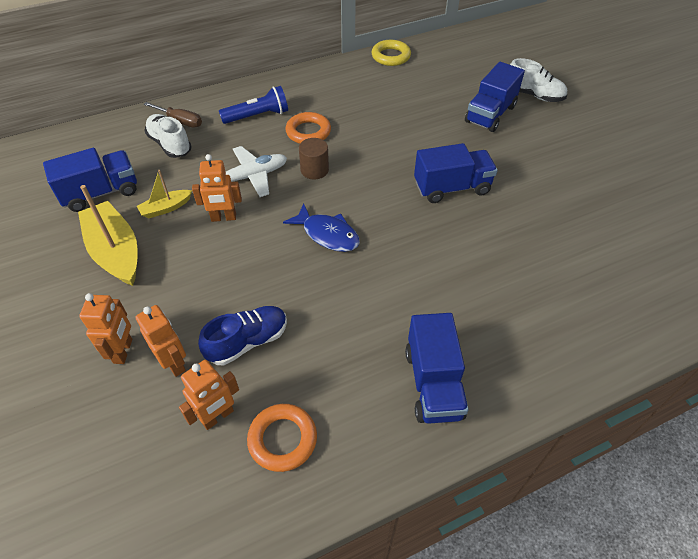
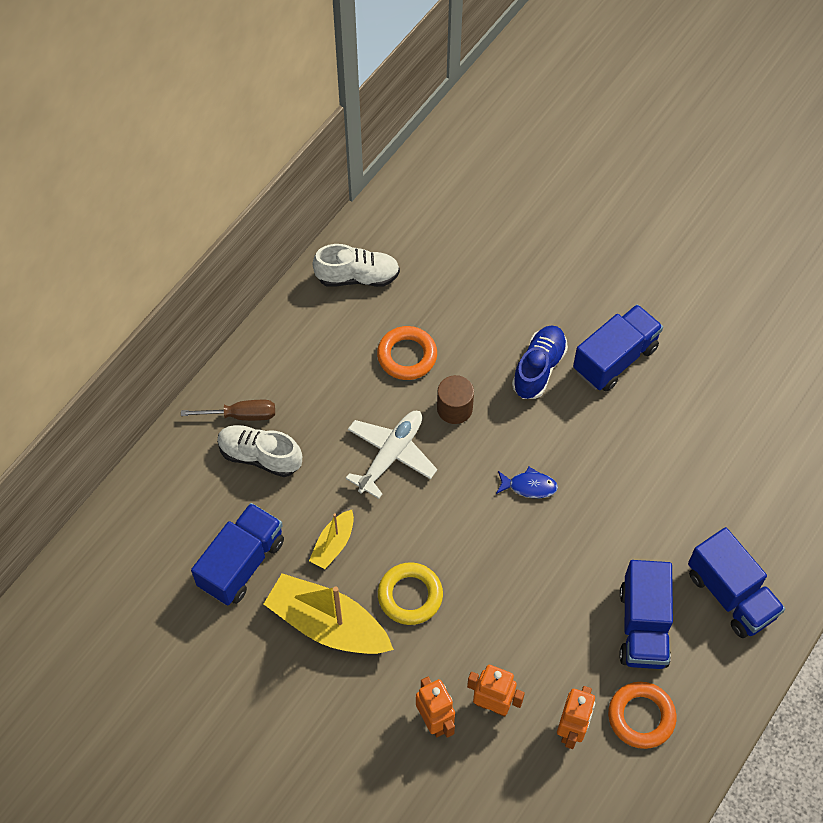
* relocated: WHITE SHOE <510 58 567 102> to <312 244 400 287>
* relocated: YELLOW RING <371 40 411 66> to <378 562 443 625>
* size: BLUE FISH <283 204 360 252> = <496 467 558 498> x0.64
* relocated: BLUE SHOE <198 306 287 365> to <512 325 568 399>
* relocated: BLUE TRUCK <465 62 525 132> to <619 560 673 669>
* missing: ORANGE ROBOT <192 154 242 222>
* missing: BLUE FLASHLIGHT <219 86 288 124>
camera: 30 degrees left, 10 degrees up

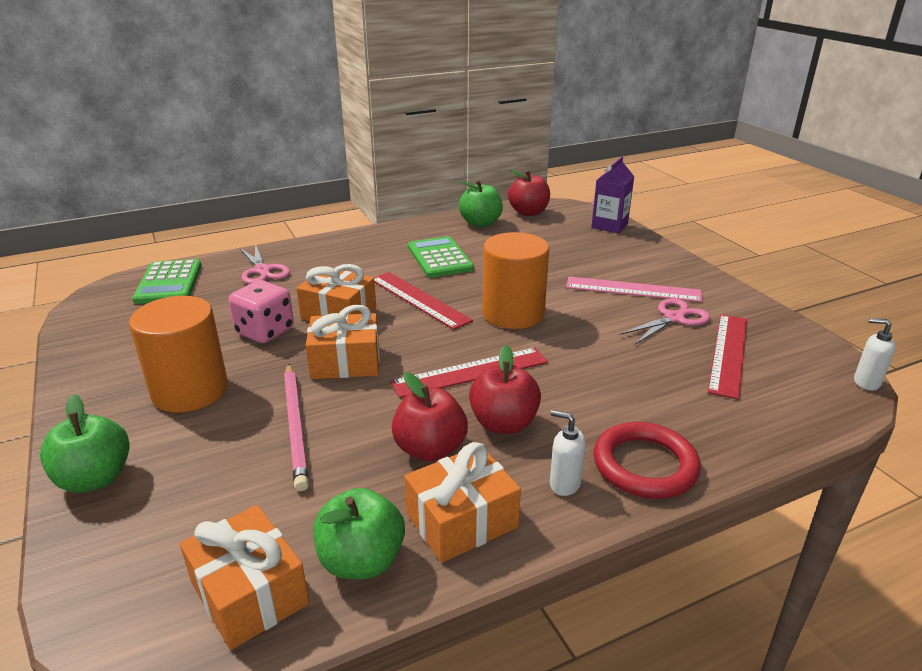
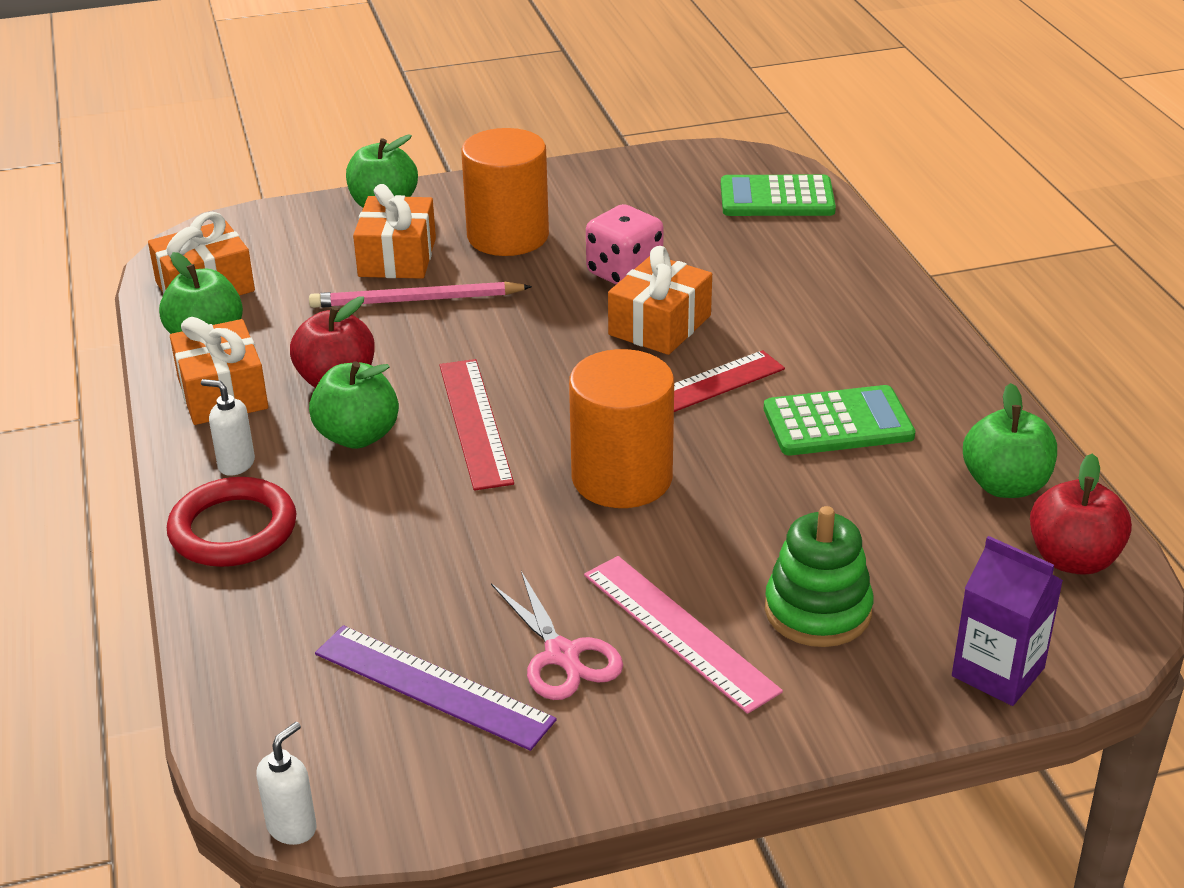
* spun: WHITE SOAP DISPENSER <550 410 586 496> = <201 379 255 476> 105 degrees counterclockwise
* colour: RED APPLE <469 345 541 434> to GREEN APPLE <309 361 399 449>
* colour: RED RULER <708 314 747 400> to PURPLE RULER <315 625 557 751>
* relocated: ORANGE GIFT <306 305 380 379> to <353 184 436 279>
* spun: PINK RULER <566 276 702 302> = <584 556 783 714> 60 degrees counterclockwise
* appeared: GREEN STACKING TOY <765 506 873 647>
* missing: PINK SCISSORS <239 244 290 284>
camera: 100 degrees right, 5 degrees up

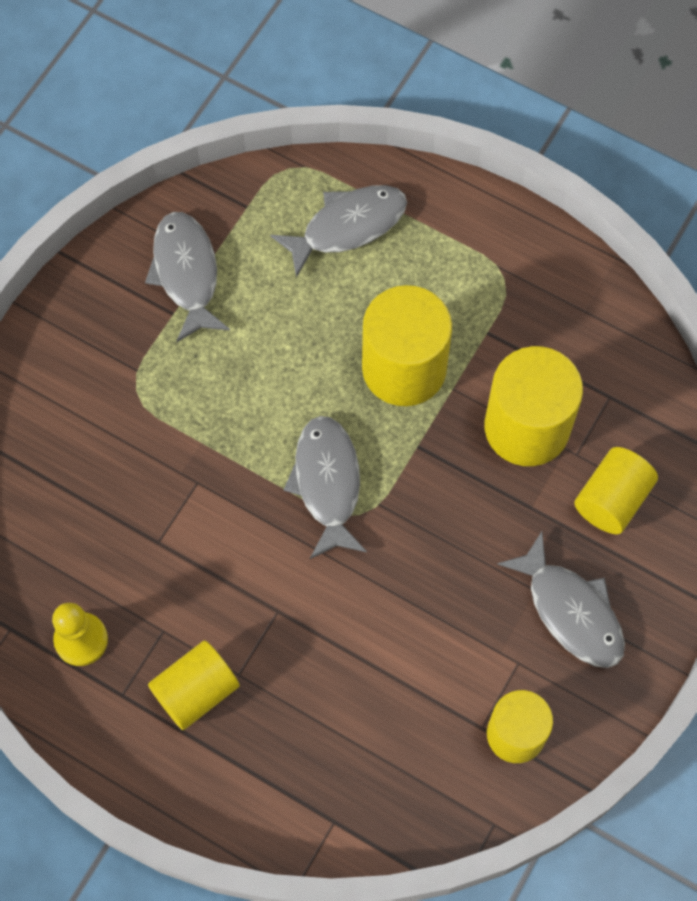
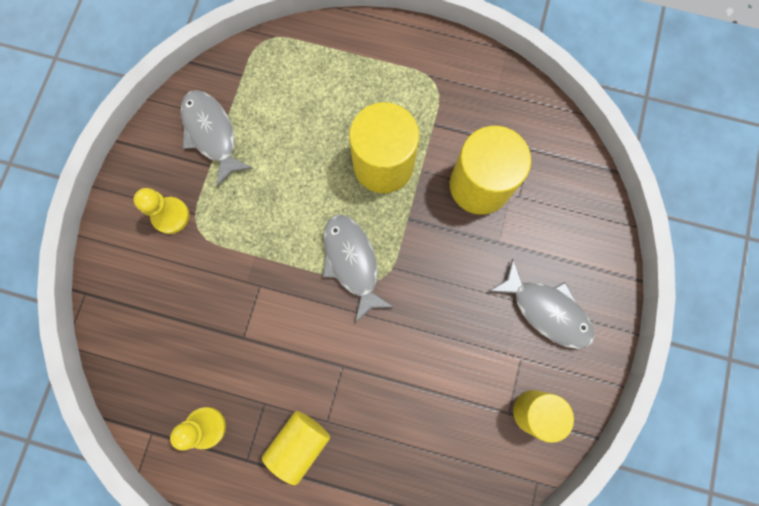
* appeared: YELLOW PAWN <134 188 189 234>
* missing: GREY FISH <270 185 407 278>
* missing: YELLOW CYLINDER <574 447 658 534>
camera: 15 degrees left, 10 degrees up

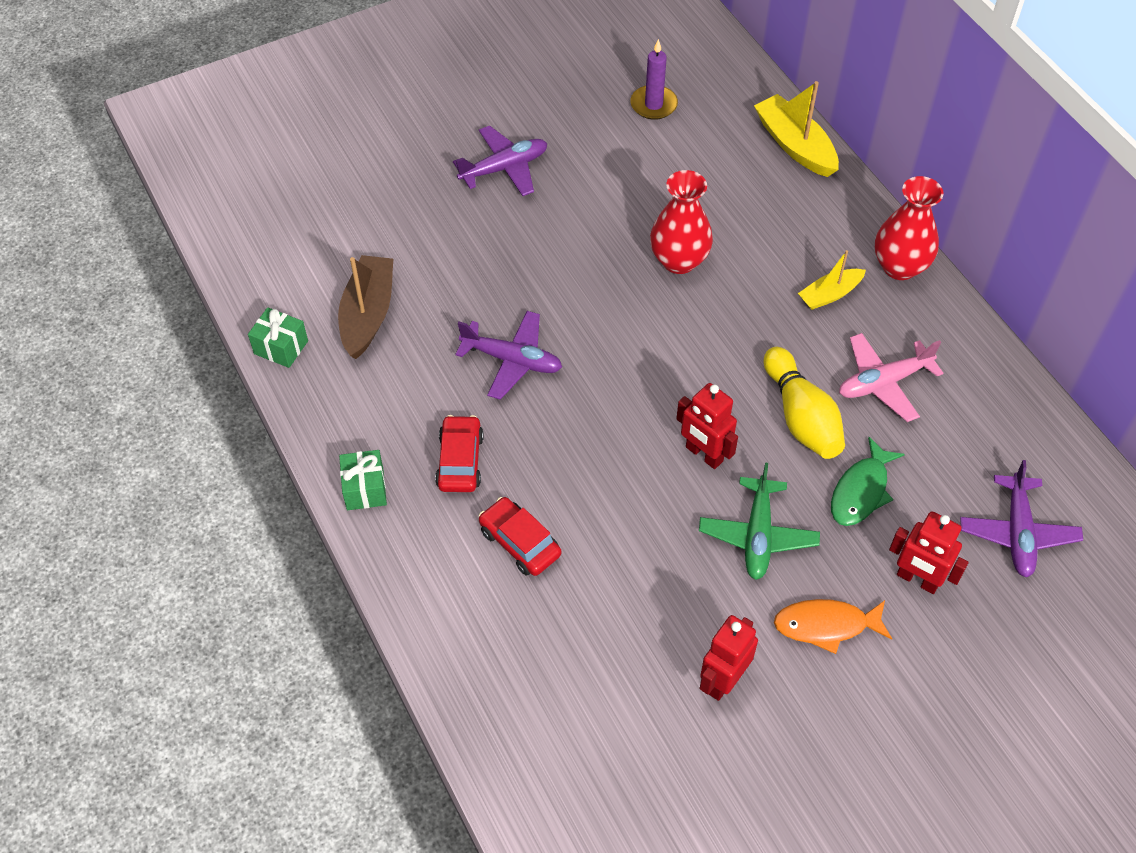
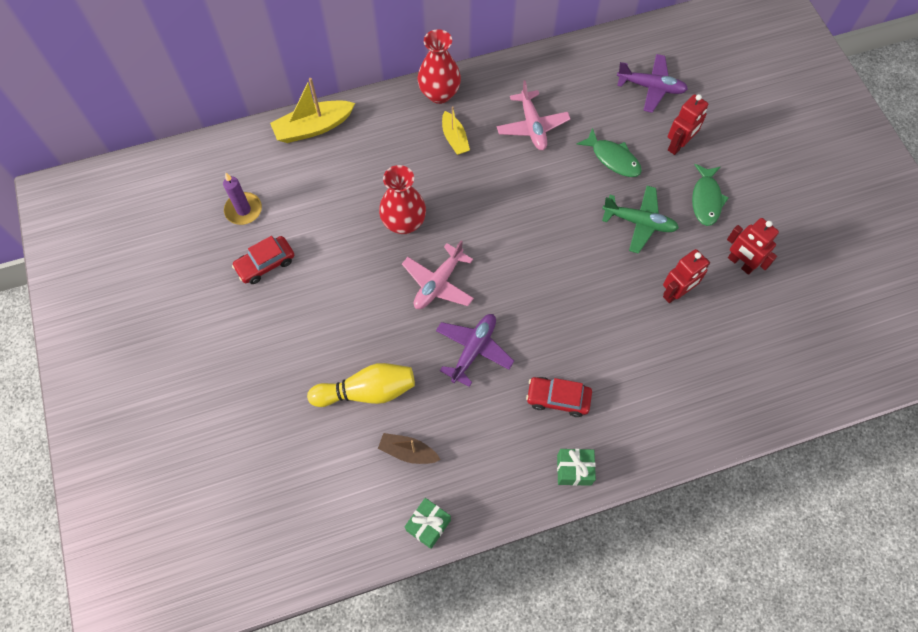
* relocated: RED CAR <479 497 561 576> to <232 236 294 284>
* relocated: YELLOW BOWLING PIN <764 347 845 459> to <307 363 415 407>
* size: BROWN BOAT <338 255 393 359> = <378 433 440 464> x0.62
* appeared: PINK PLANE <402 240 474 309>
* relocated: RED ROBOT <676 383 738 469> to <663 249 710 303>
* colour: ORANGE FISH <774 599 892 654> to GREEN FISH <692 164 729 226>
* missing: PURPLE PLANE <453 126 547 196>
camera: 80 degrees left, 10 degrees up

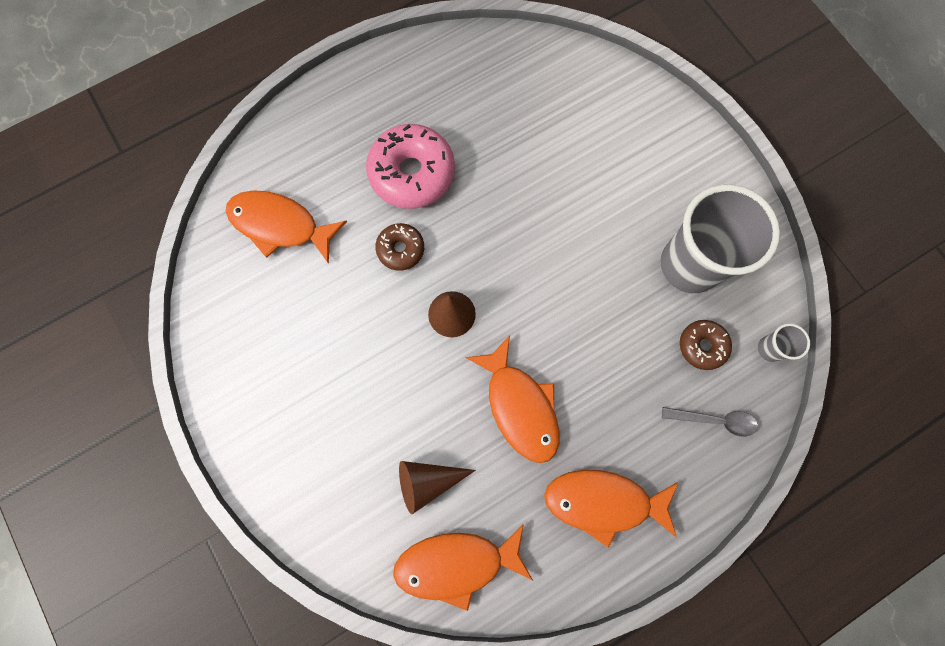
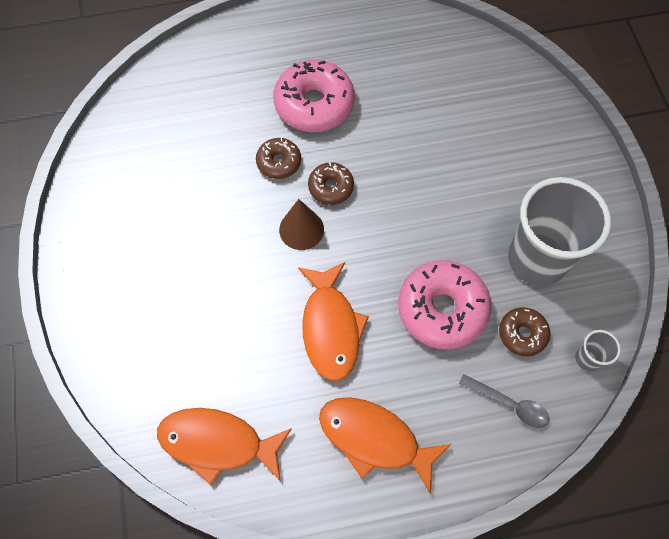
* appeared: BROWN DONUT <308 162 354 205>
* appeared: PINK DONUT <398 260 491 350>
* missing: ORANGE FISH <226 190 347 264>
* missing: BROWN CONE <399 461 476 514>
camera: 20 degrees right, 10 degrees down

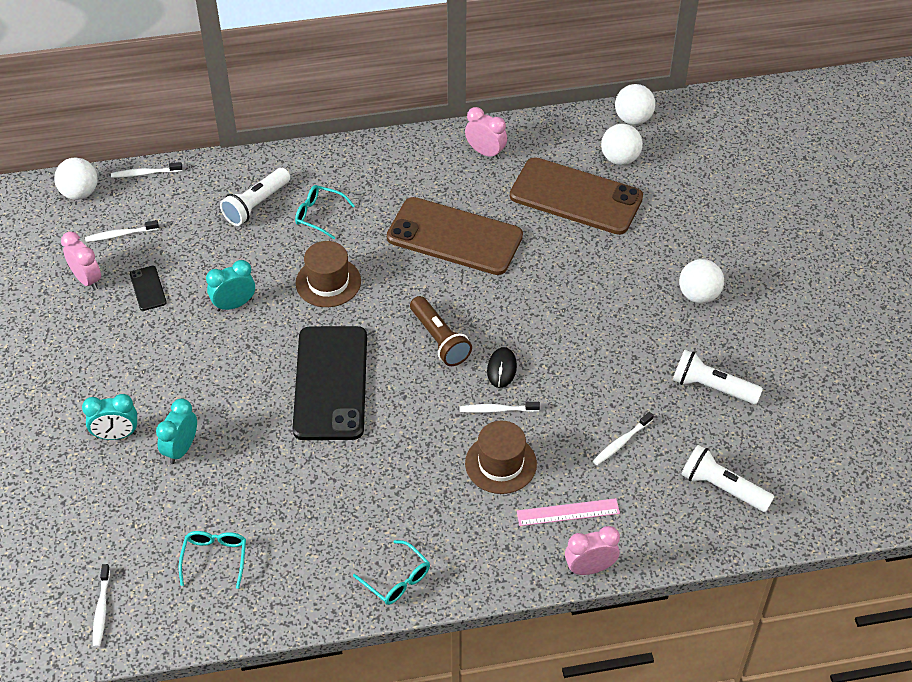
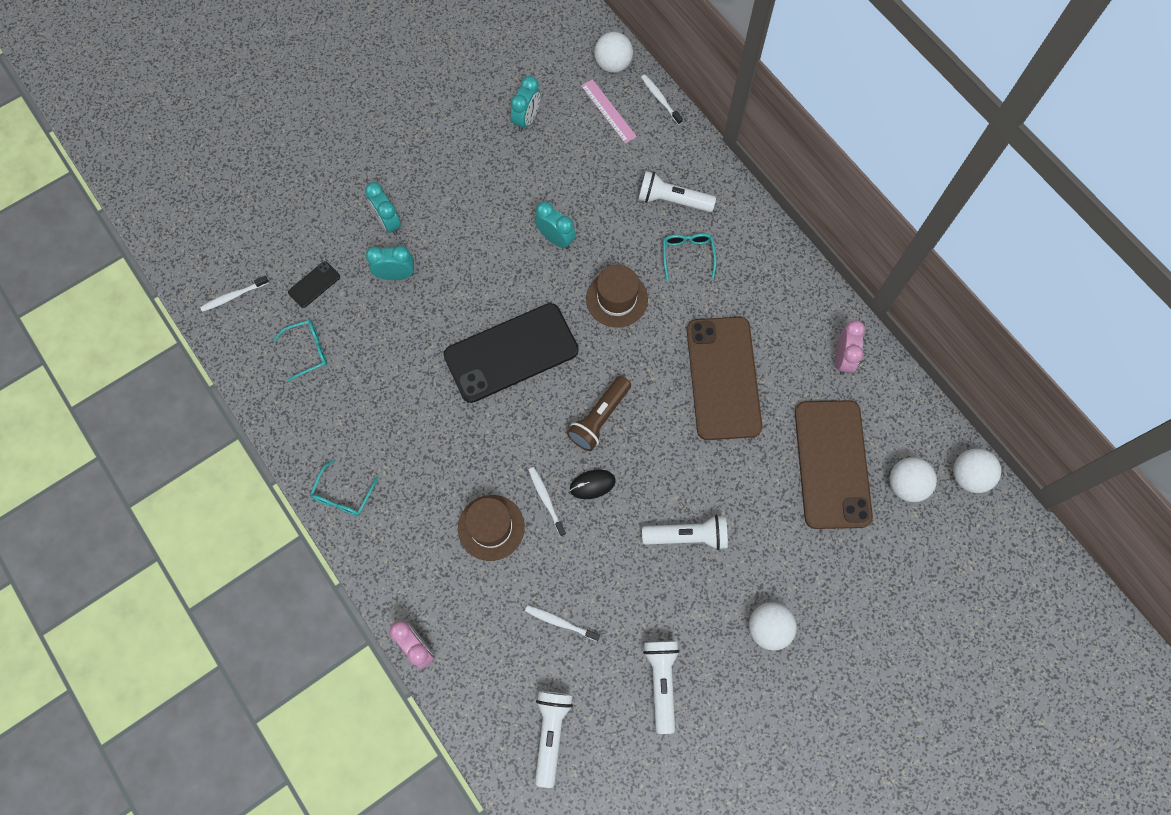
* relocated: BLACK PHONE <130 266 167 311> to <288 261 340 308>
* colour: PINK CLOCK <61 232 101 290> to TURQUOISE CLOCK <510 76 541 132>
* relocated: PINK RULER <517 498 620 526> to <581 79 637 144>
* appeared: WHITE FLASHLIGHT <642 515 728 550>
* missing: WHITE TOOTHBRUSH <85 220 159 242>
camera: 65 degrees right, 20 degrees up

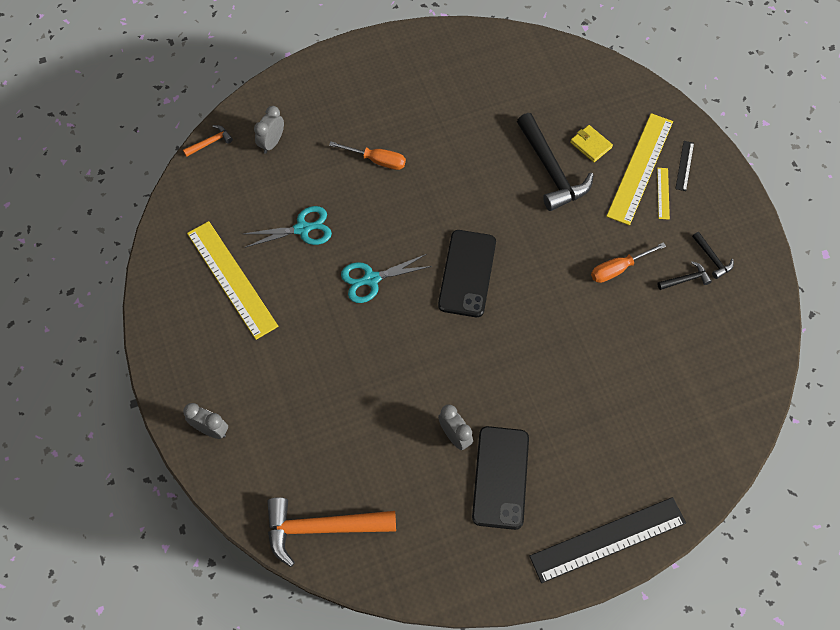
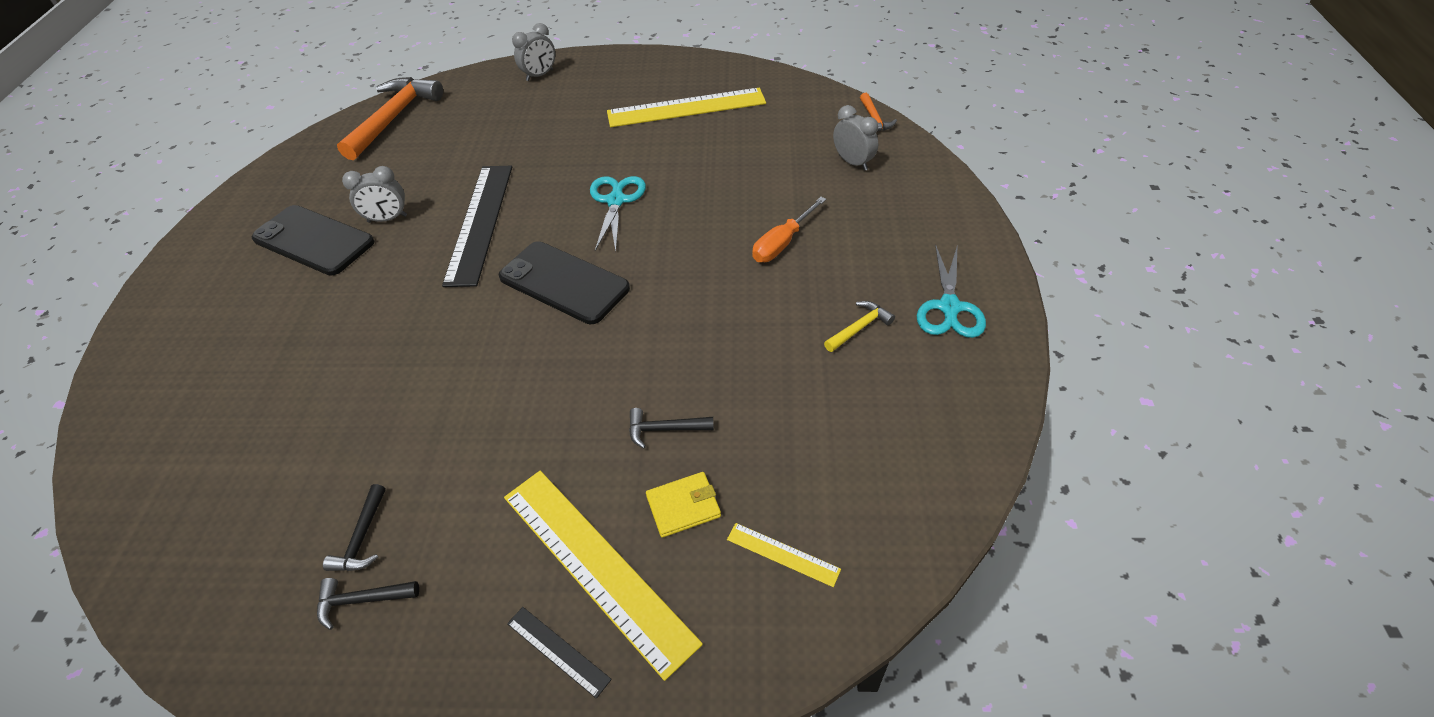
* relocated: BLACK RULER <529 497 686 583> to <442 166 512 287>
* size: BLACK HAMMER <517 113 594 211> = <629 408 714 449> x0.46
* relocated: YELLOW RULER <657 168 670 220> to <727 523 841 587>
* appeared: YELLOW HAMMER <824 301 895 352>
* relocated: TURQUOISE SCISSORS <243 206 332 248> to <917 244 986 338>
* missing: ORANGE SCREWDRIVER <591 242 666 283>
camera: 115 degrees right, 15 degrees down

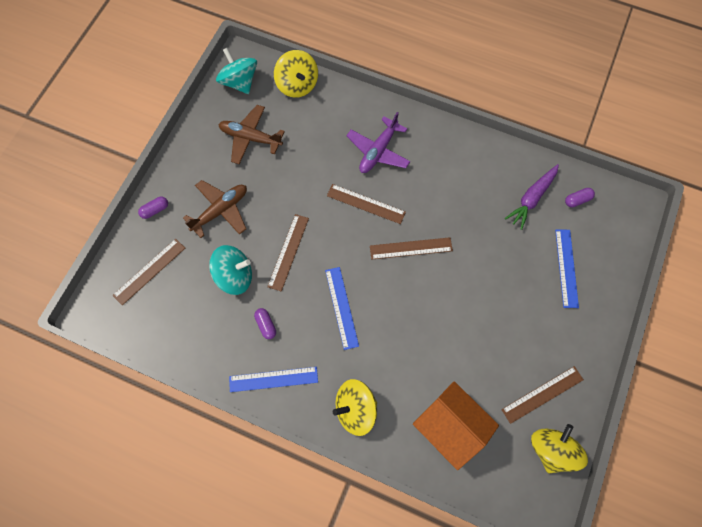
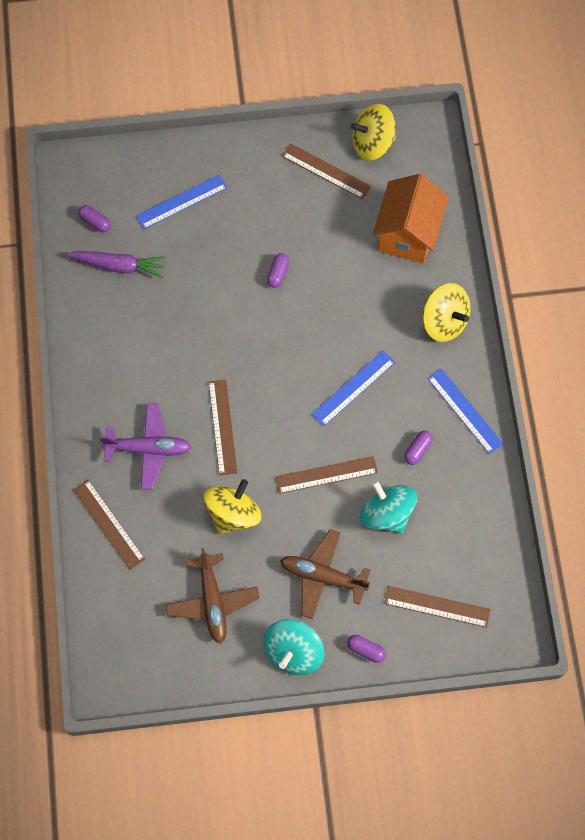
* relocated: BROWN RULER <370 237 453 259> to <73 479 145 570>
* relocated: YELLOW SPINNING TOP <274 50 318 98> to <203 479 261 534>
* relocated: TURQUOISE SPINNING TOP <216 48 257 94> to <263 619 324 675>
* appeared: PURPLE CAPSULE <267 253 289 288>
camera: 120 degrees left, 0 degrees up

